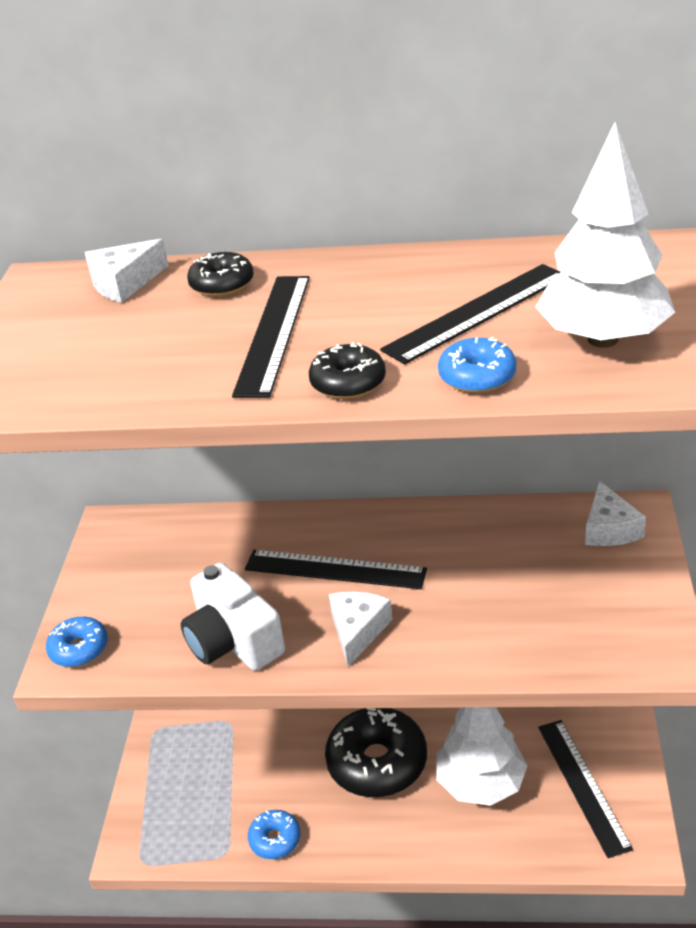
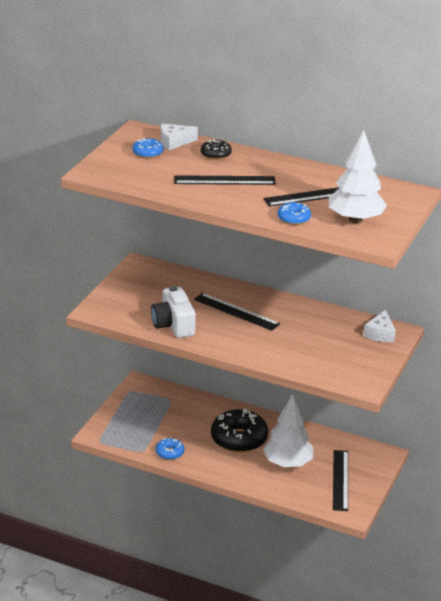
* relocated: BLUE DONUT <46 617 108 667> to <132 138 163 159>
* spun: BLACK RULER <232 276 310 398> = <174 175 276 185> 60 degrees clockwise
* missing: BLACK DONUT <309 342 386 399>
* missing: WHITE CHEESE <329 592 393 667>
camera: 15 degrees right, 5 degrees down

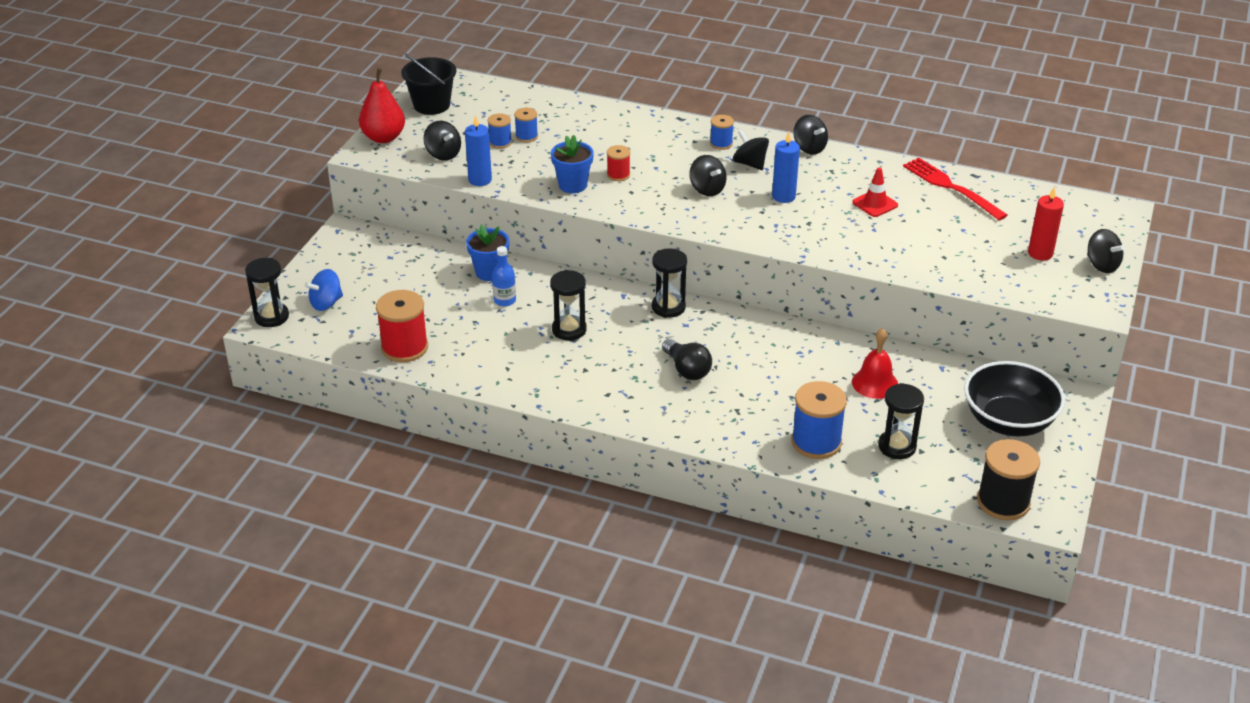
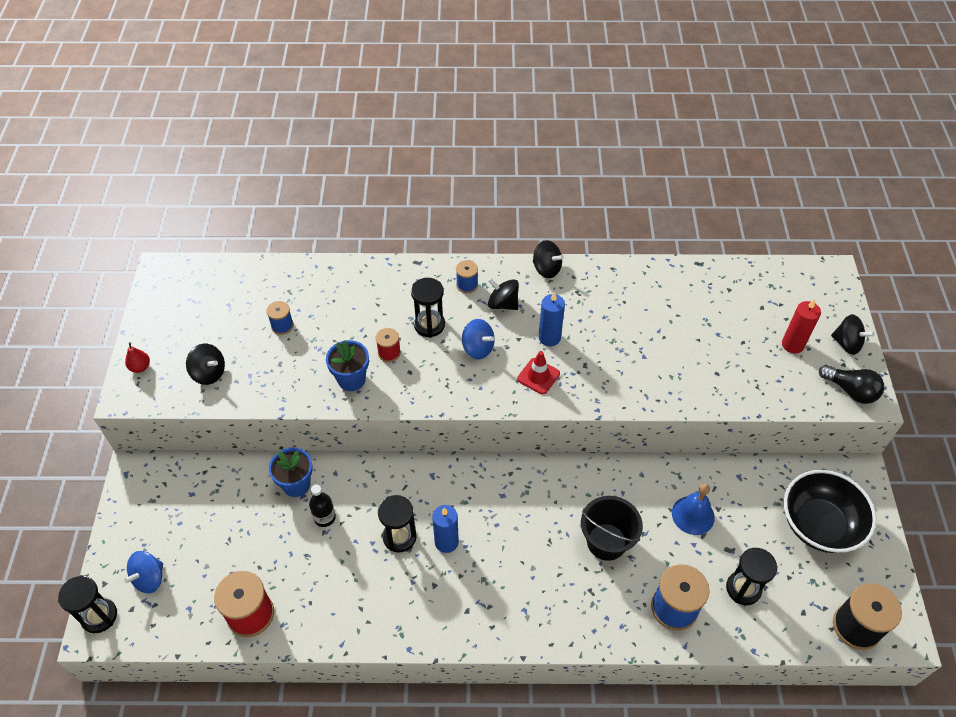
* size: RED PEAR <359 68 405 143> = <125 342 150 373> x0.50
* colour: BLUE BOTTLE <492 246 516 306> to BLACK BOTTLE <309 485 336 527>
* relocated: BLACK HOURGLASS <652 248 687 318> to <411 278 445 338>
* relocated: BLUE CANDLE <465 115 492 186> to <432 505 459 553>
* colour: BLACK SPINNING TOP <689 155 727 196> to BLUE SPINNING TOP <462 319 495 359>
* relocated: RED TRAFFIC CONE <852 168 898 217> to <517 351 560 395>
* relocated: BLACK BUCKET <401 54 456 115> to <581 496 643 561>
* colour: RED BELL <852 328 898 399> to BLUE BELL <672 484 715 535>
* relocated: BLACK LIGHT BULB <662 339 712 380> to <819 365 884 404>
* missing: BLUE SPOOL <488 114 512 149>
* missing: RED FORK <903 158 1007 220>
camera: 20 degrees left, 15 degrees up

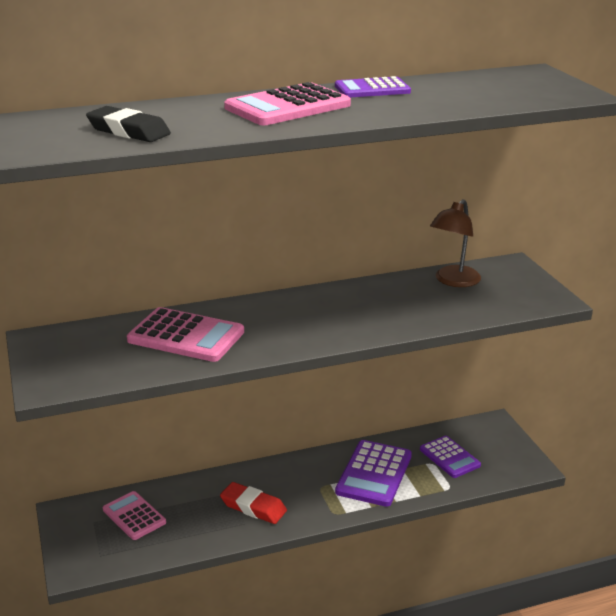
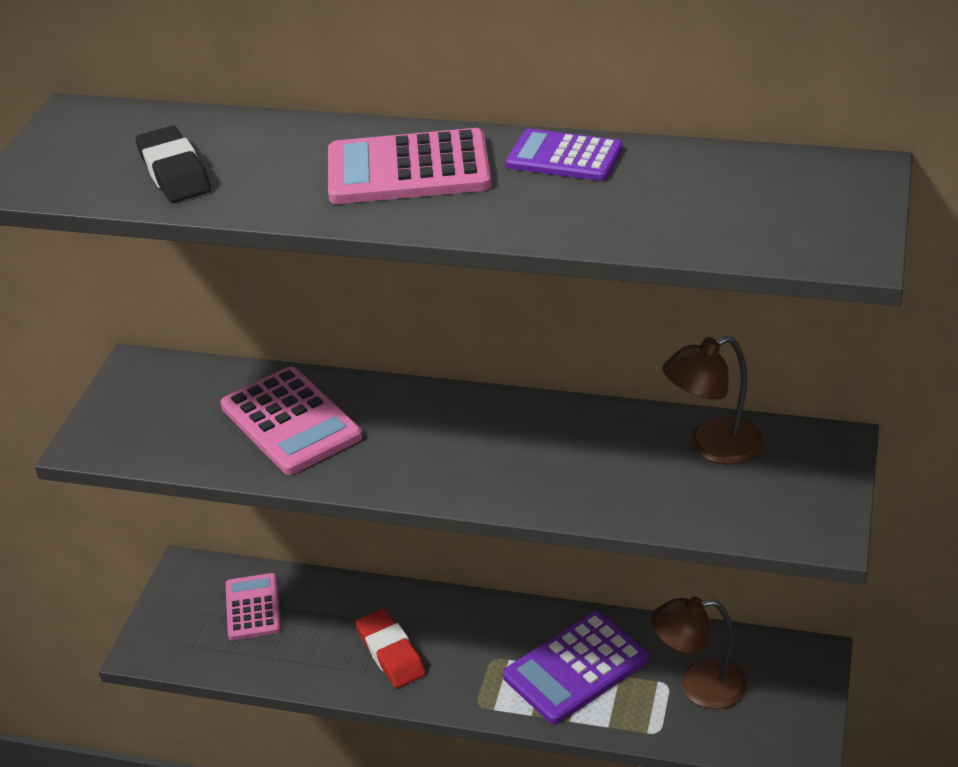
* exchanged: PURPLE CALCULATOR <420 436 481 478> to BROWN LAMP <651 596 747 709>
camera: 35 degrees right, 10 degrees up

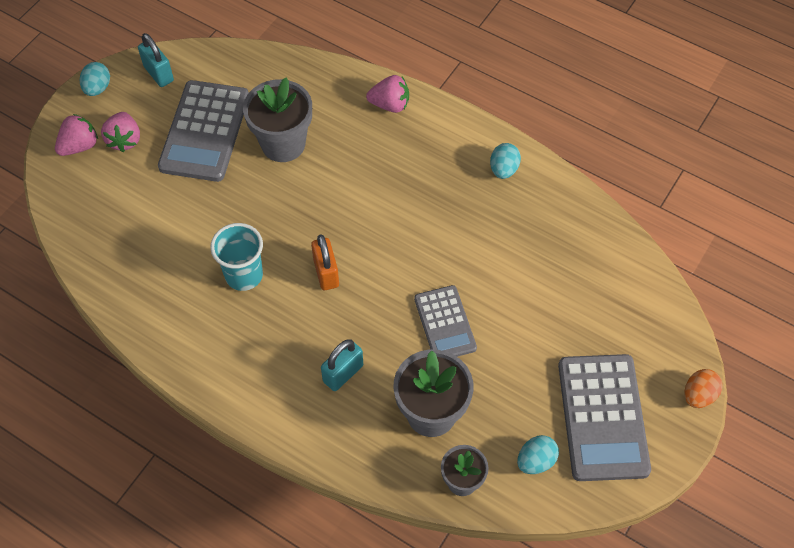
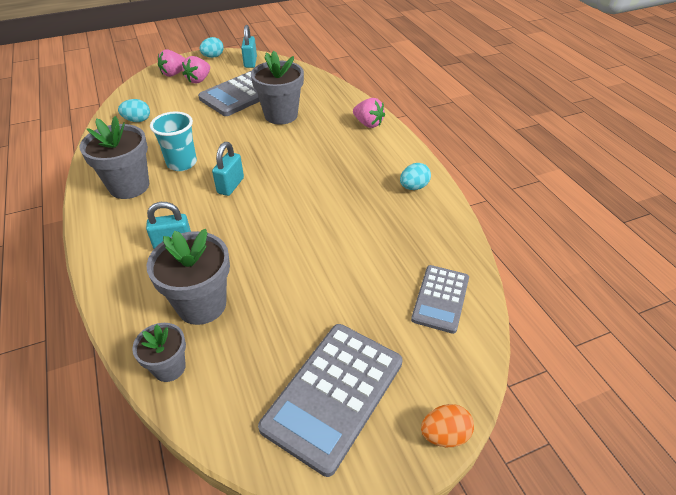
* appeared: GREY FLOWER POT <79 116 149 199>
* relocated: TURQUOISE EGG <517 435 559 474> to <118 99 150 122>
* spun: PINK STRAWBERRY <55 114 98 156> = <158 49 186 77> 150 degrees clockwise
* colour: ORANGE PADLOCK <311 235 339 290> to TURQUOISE PADLOCK <212 142 244 196>
* relocated: GREY CALCULATOR <414 285 477 357> to <411 265 469 334>
camera: 35 degrees right, 15 degrees down

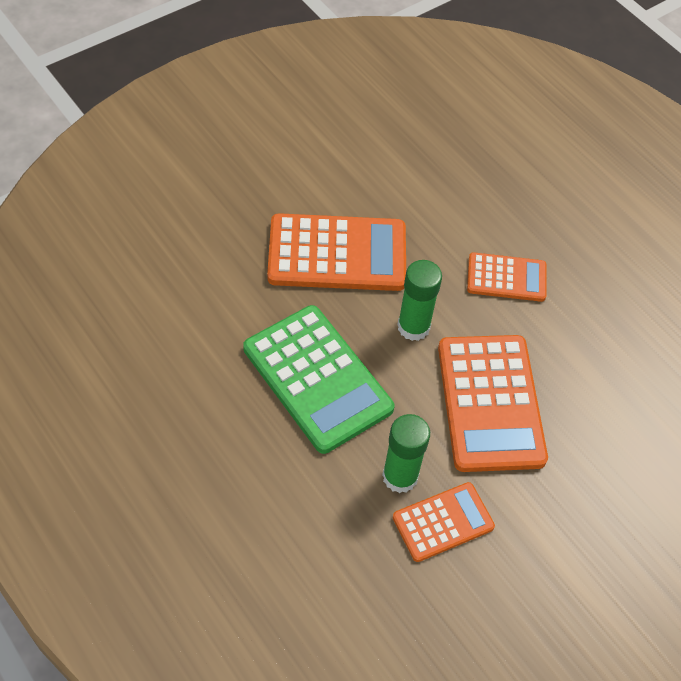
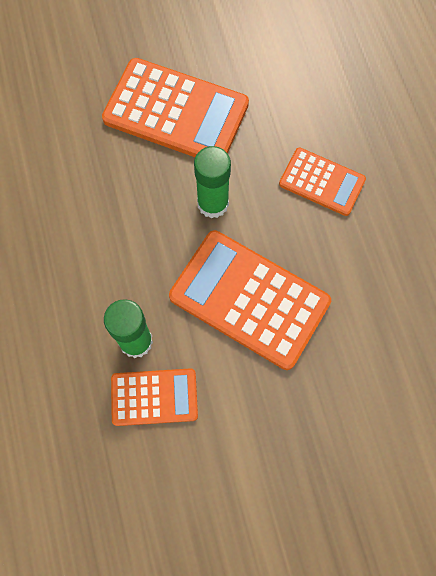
* spun: ORANGE CALCULATOR <438 335 548 472> = <169 230 331 370> 105 degrees clockwise
* missing: GREEN CALCULATOR <243 305 394 454>
camera: 25 degrees right, 15 degrees up

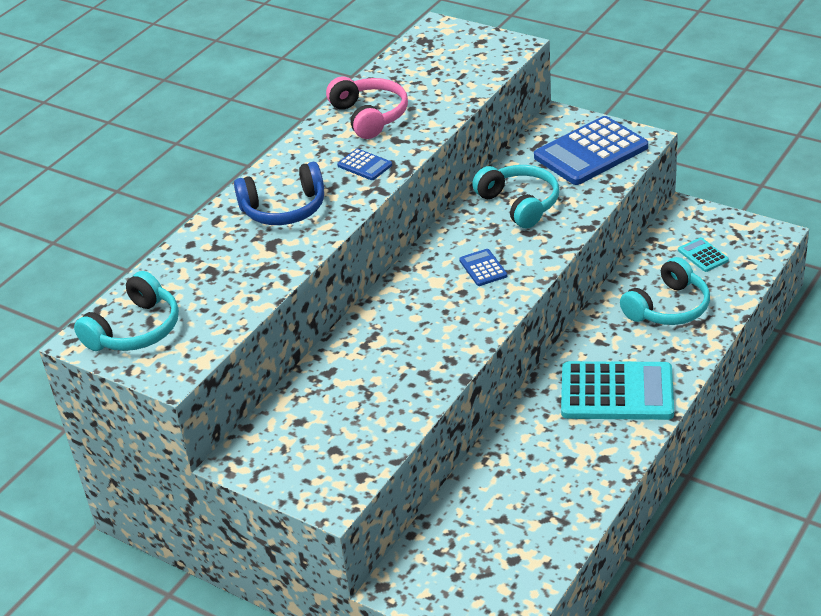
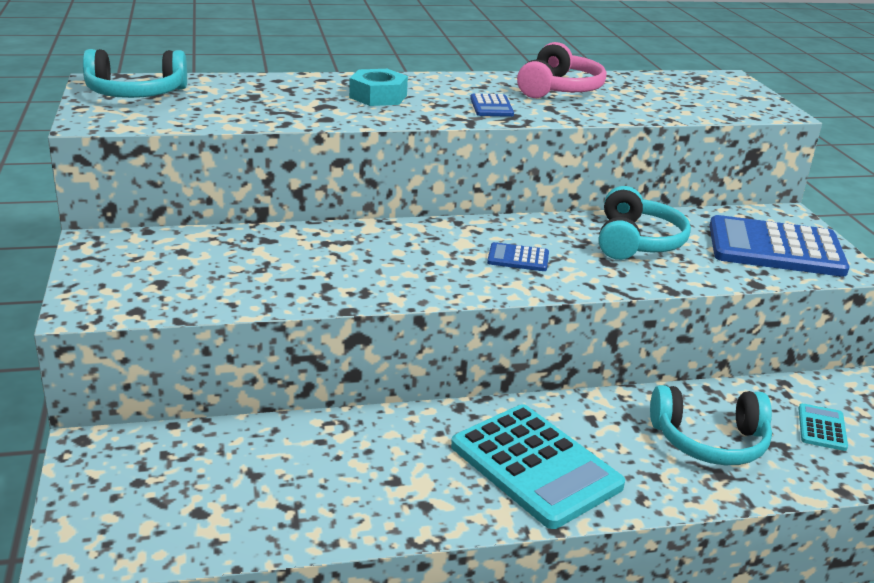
* exchanged: BLUE HEADPHONES <234 162 324 225> to TURQUOISE NUT <349 69 408 106>
* spun: BLUE CALCULATOR <459 249 507 286> = <487 242 549 271> 105 degrees counterclockwise
camera: 40 degrees right, 10 degrees down

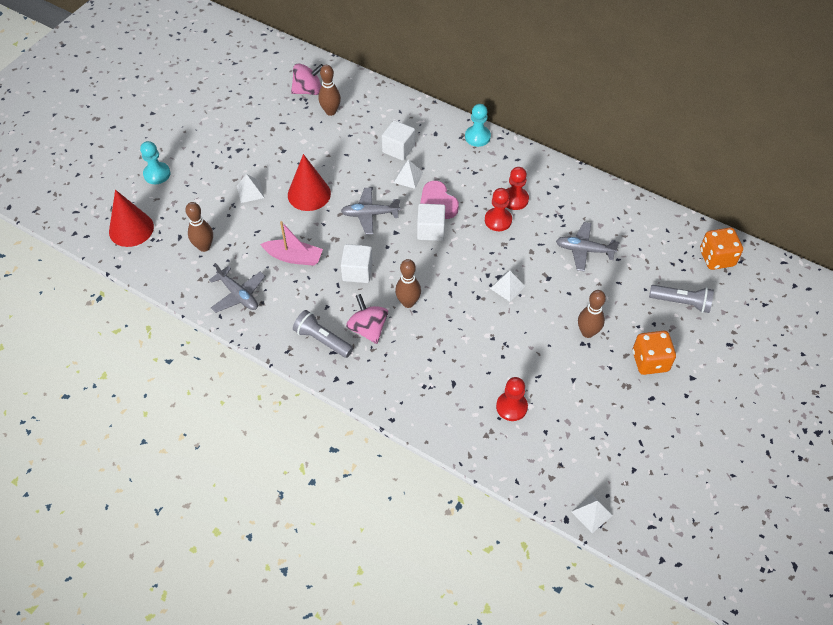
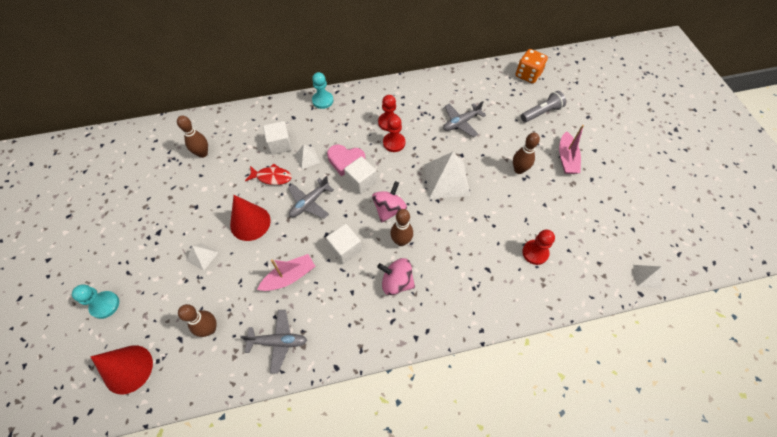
* appeared: RED FISH <245 163 292 185>
* relocated: PINK SPINNING TOP <291 63 323 95> to <372 181 407 223>
* size: WHITE PYRAMID <490 271 525 302> = <424 152 470 199> x1.98
* exchanged: ORANGE DICE <633 331 676 375> to PINK BOAT <559 125 584 174>
* missing: GREY FLASHLIGHT <293 310 353 358>
camera: 45 degrees left, 5 degrees up

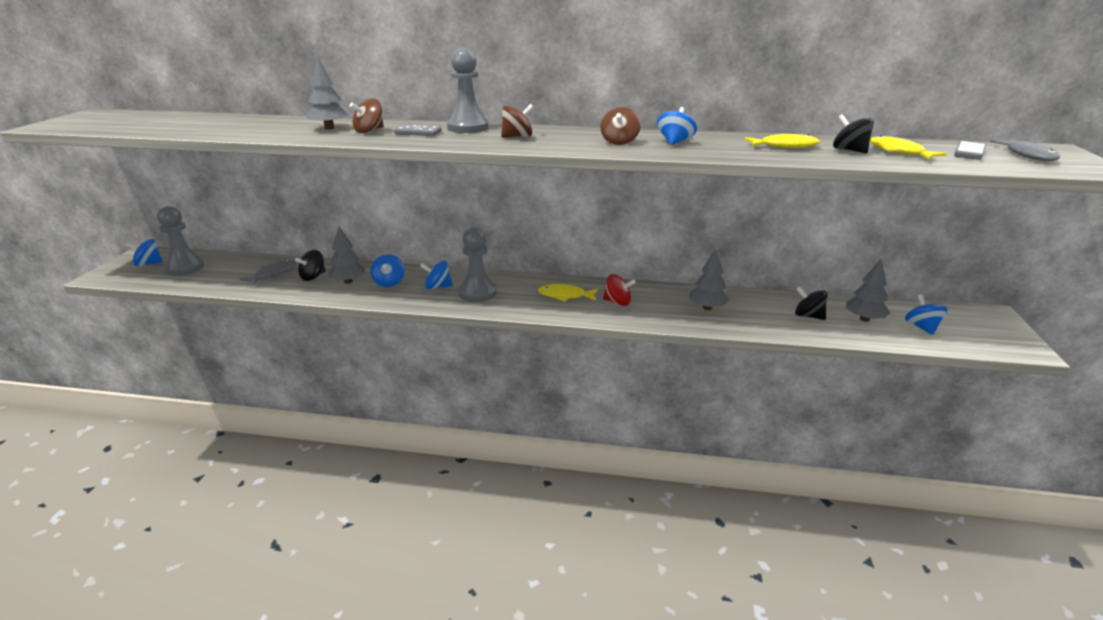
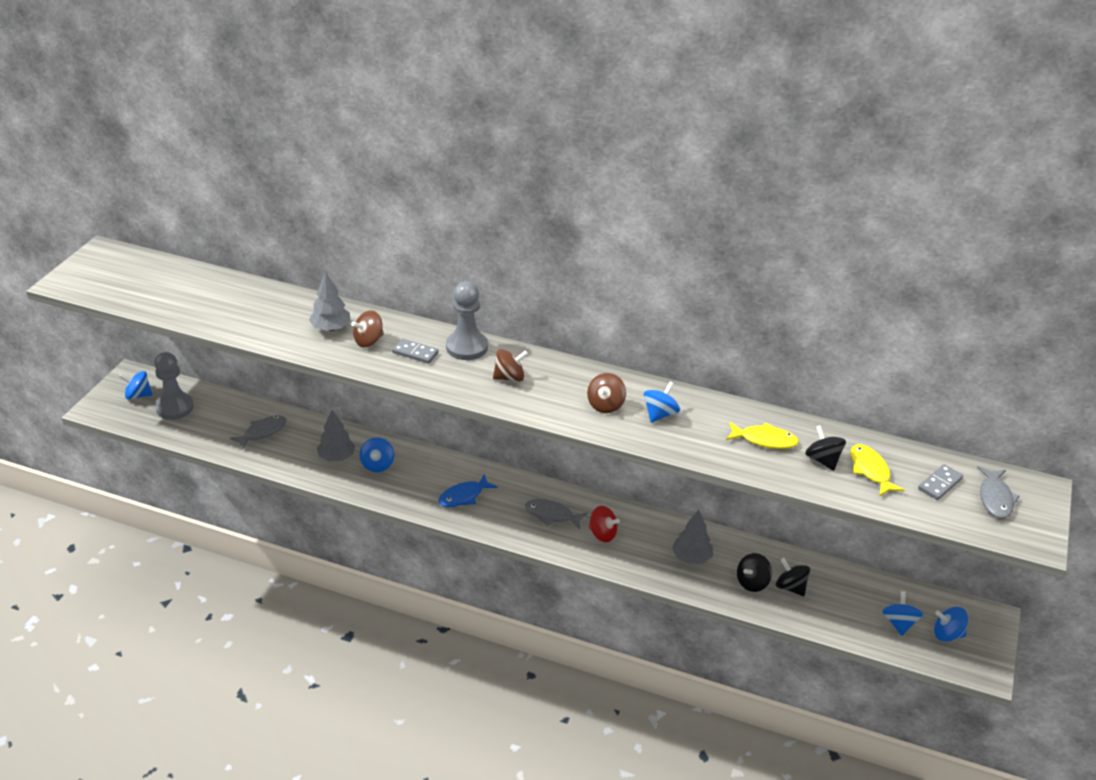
* exchanged: GREY PAWN <458 227 497 302> to BLUE FISH <438 474 497 507>
* colour: YELLOW FISH <538 284 598 302> to GREY FISH <525 499 588 529>
* relocated: BLACK SPINNING TOP <295 250 326 281> to <737 553 772 592>
* relocated: BLUE SPINNING TOP <420 261 453 289> to <934 607 968 642>
* missing: GREY TREE <846 259 890 322>
camera: 10 degrees right, 10 degrees up

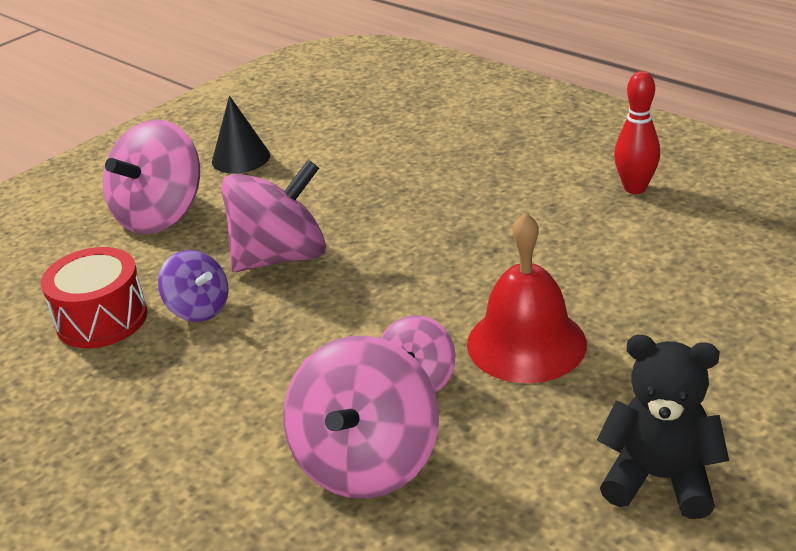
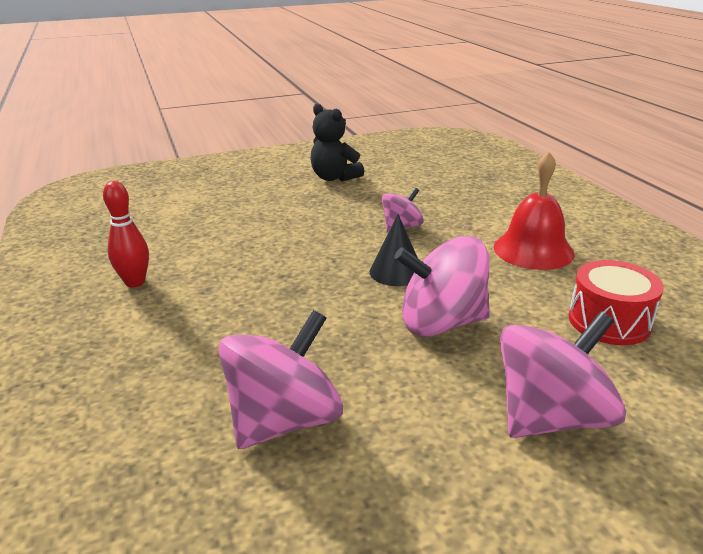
* relocated: PINK SPINNING TOP <283 336 439 499> to <218 310 343 449>
* relocated: BLACK CONE <212 96 270 174> to <370 214 418 286>
* relocated: RED BELL <467 212 587 383> to <494 152 575 270>
* missing: PURPLE SPINNING TOP <158 250 229 322>
camera: 155 degrees left, 5 degrees down

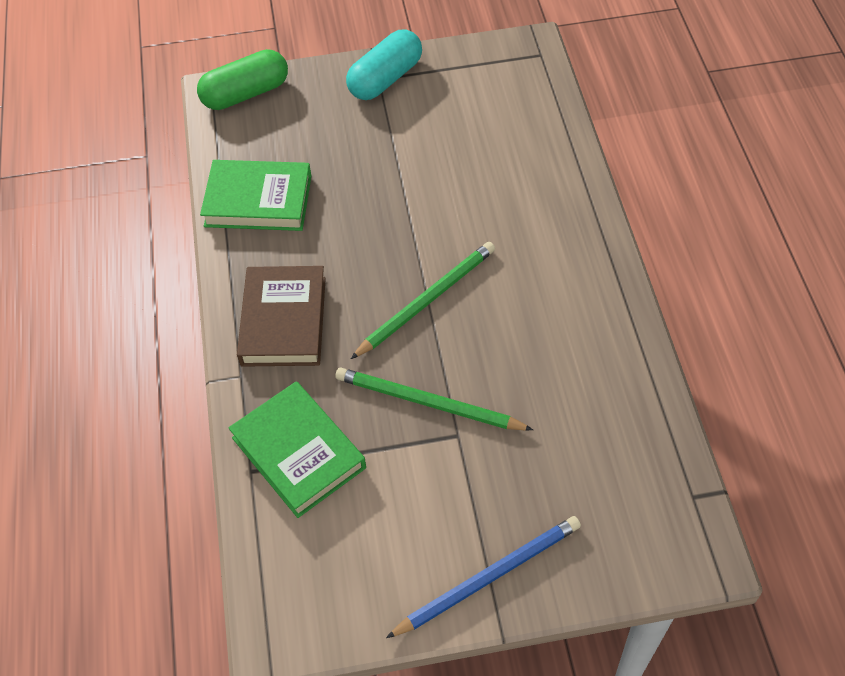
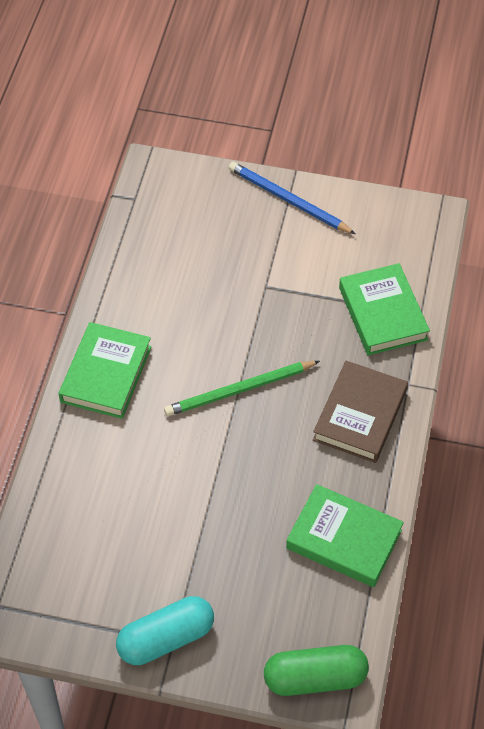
* appeared: GREEN BOOK <58 322 152 419>
* spun: BLUE PENCIL <386 516 581 638> = <229 162 356 234> 45 degrees clockwise
* missing: GREEN PENCIL <335 368 533 431>
camera: 160 degrees left, 0 degrees up

